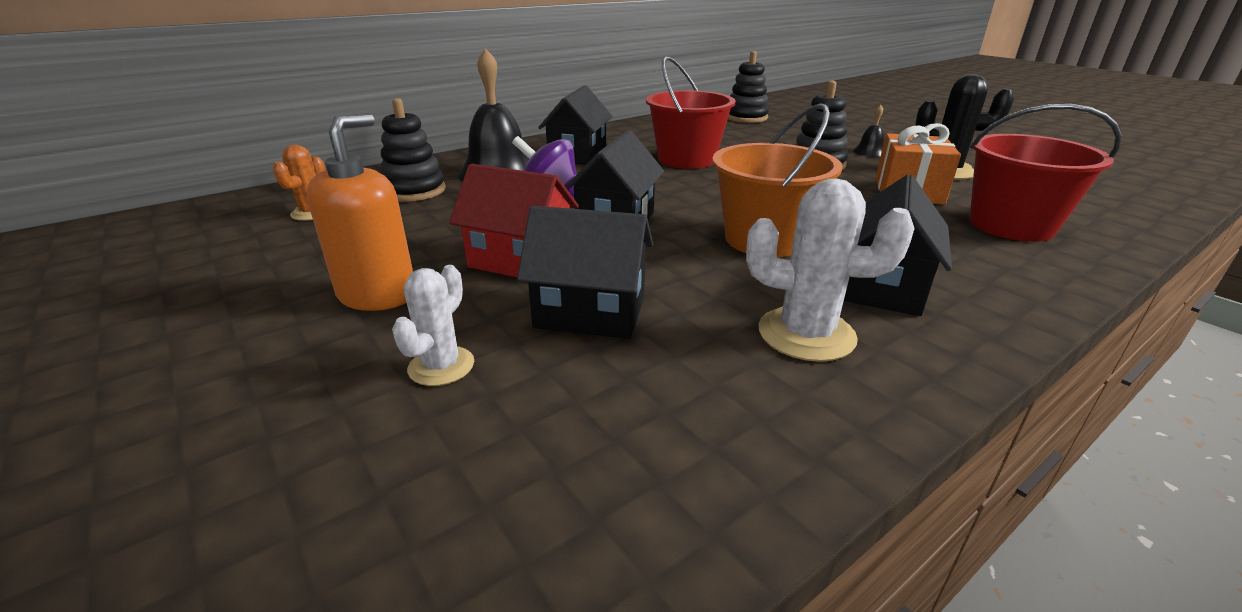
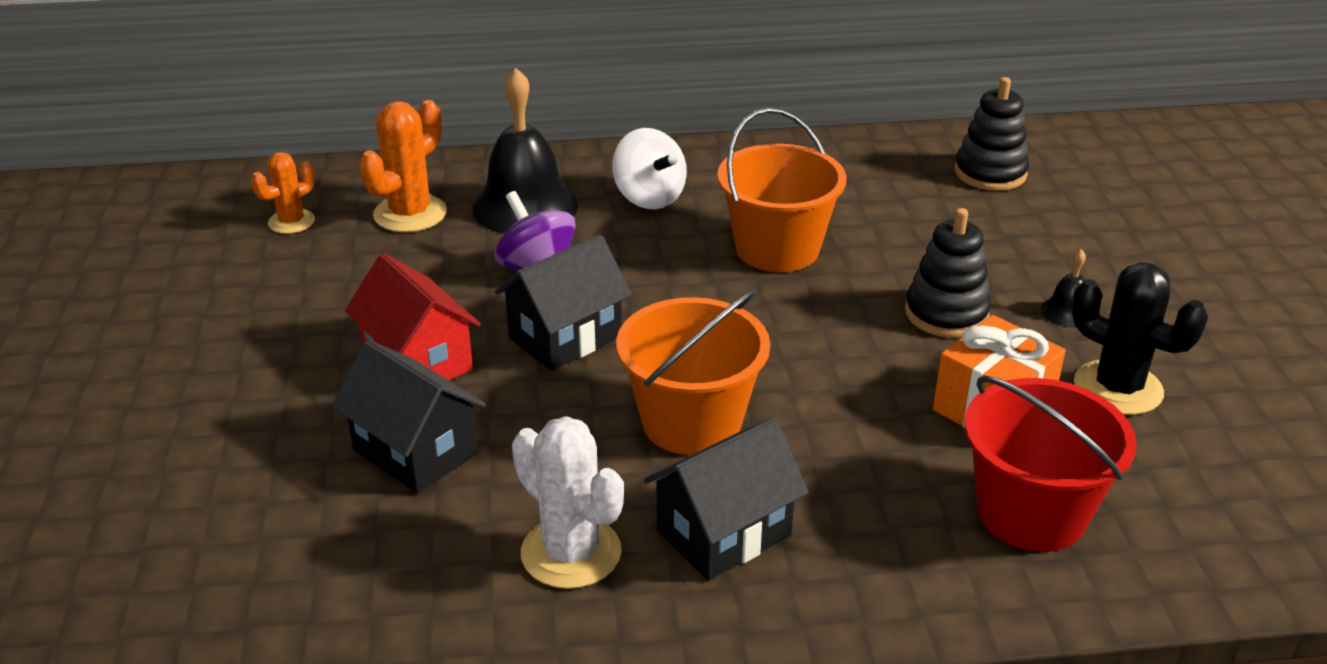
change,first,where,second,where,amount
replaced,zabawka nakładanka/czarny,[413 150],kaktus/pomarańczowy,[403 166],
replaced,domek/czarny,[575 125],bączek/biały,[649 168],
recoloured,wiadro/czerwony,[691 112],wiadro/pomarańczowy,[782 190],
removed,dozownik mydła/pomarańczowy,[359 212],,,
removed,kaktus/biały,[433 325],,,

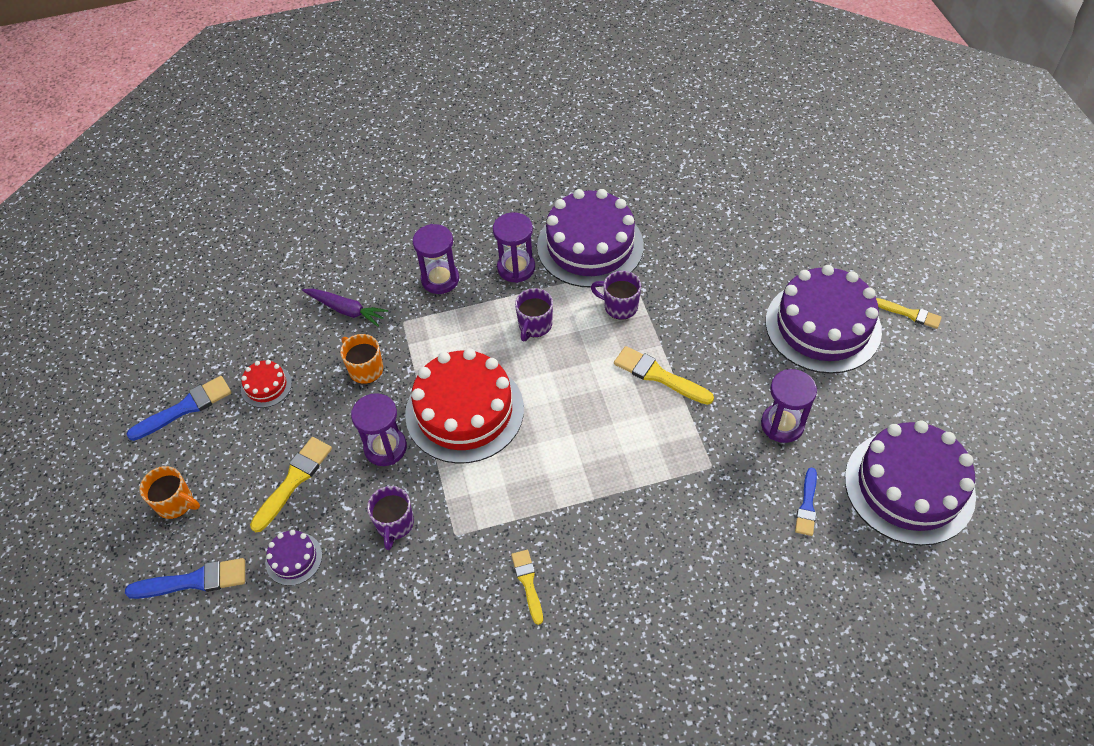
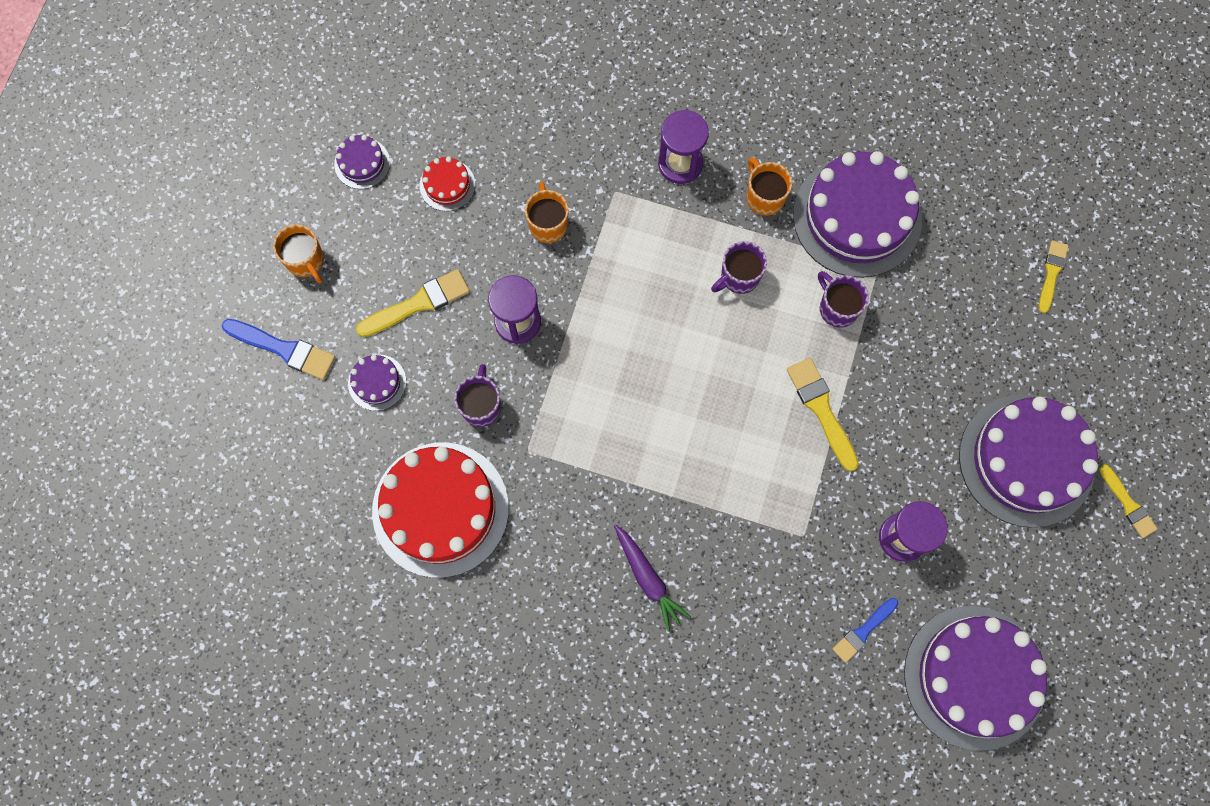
change,first,where,second,where,amount
replaced,pędzel/niebieski,[178 408],tort/fioletowy,[362 162],
moved,tort/czerwony,[464 406],,[440 510],
turned,kubek/fioletowy,[390 518],,[477 395],150 degrees clockwise
moved,marchewka/fioletowy,[345 308],,[652 578],
replaced,klepsydra/fioletowy,[514 247],kubek/pomarańczowy,[769 186],
moved,pędzel/żółty,[527 587],,[1054 277],

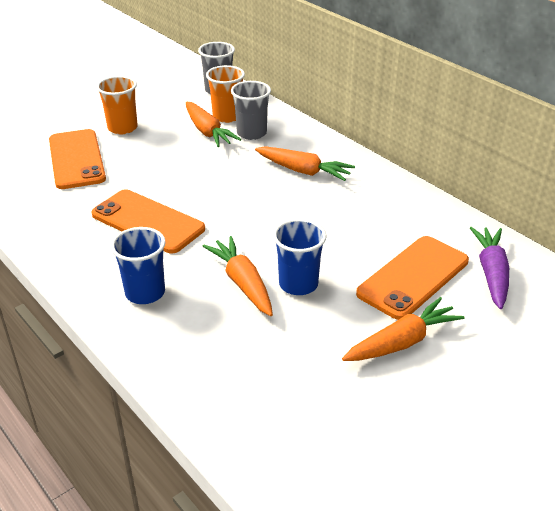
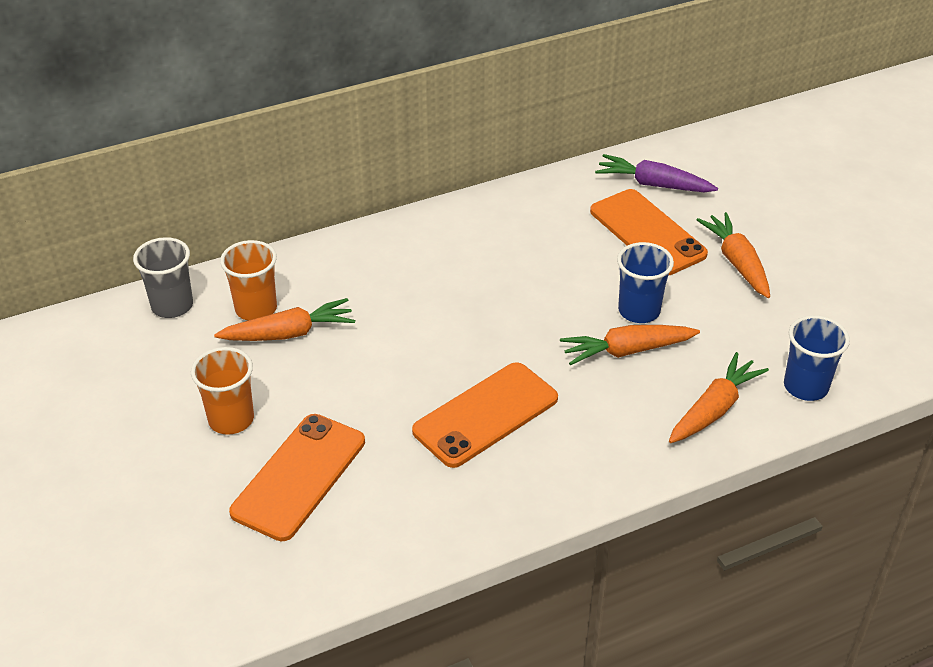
change,first,where,second,where,amount
turned,telefon/pomarańczowy,[77 159],,[297 477],60 degrees counterclockwise
moved,marchewka/pomarańczowy,[305 163],,[719 397],
moved,szklanka/niebieski,[138 265],,[817 358],
removed,szklanka/szary,[251 110],,,

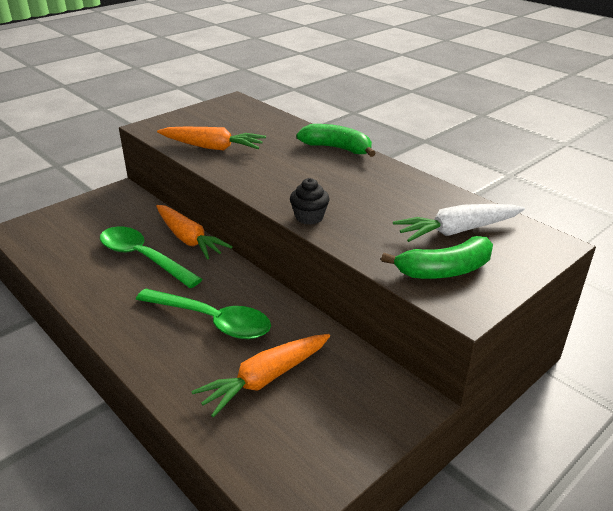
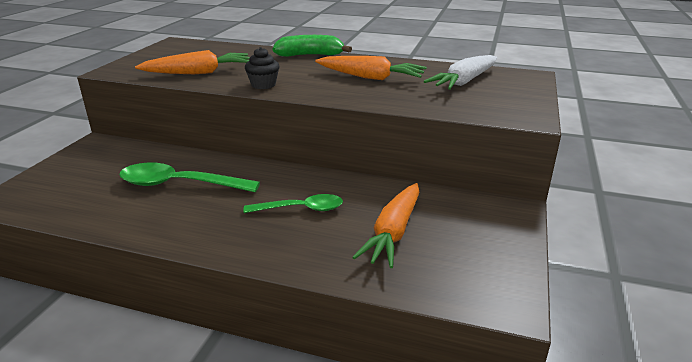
change,first,where,second,where,amount
resized,łyżka/zielony,[203 314],,[293 203],x0.65
moved,muffinka/czarny,[310 201],,[262 68],
moved,marchewka/pomarańczowy,[194 232],,[371 68],
removed,banan/zielony,[437 257],,,

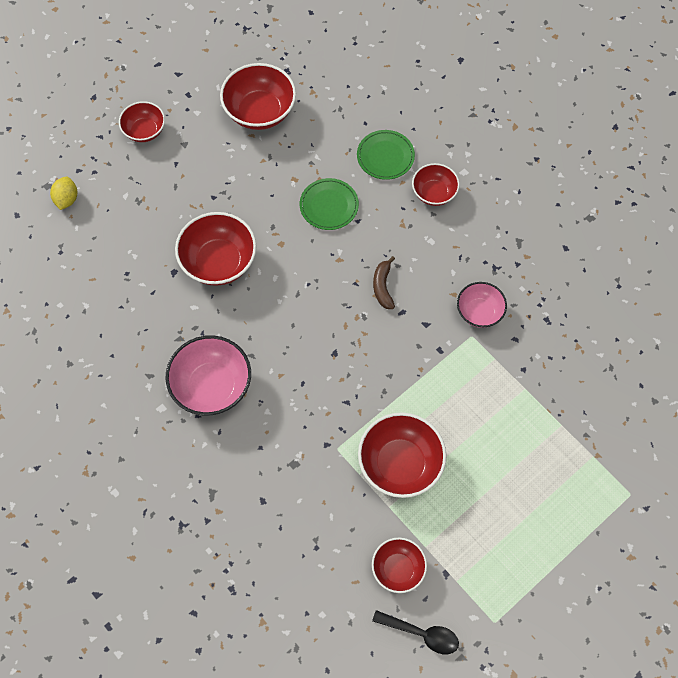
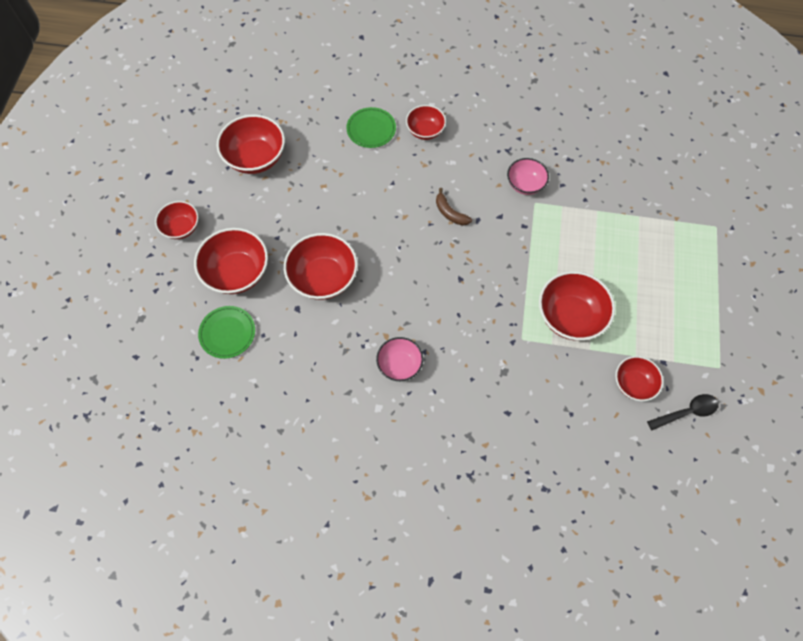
change,first,where,second,where,amount
added,,,miska/czerwony,[231 261],
moved,talerz/zielony,[329 204],,[226 332],
resized,miska/różowy,[208 375],,[399 359],x0.61
removed,cytryna/żółty,[63 193],,,

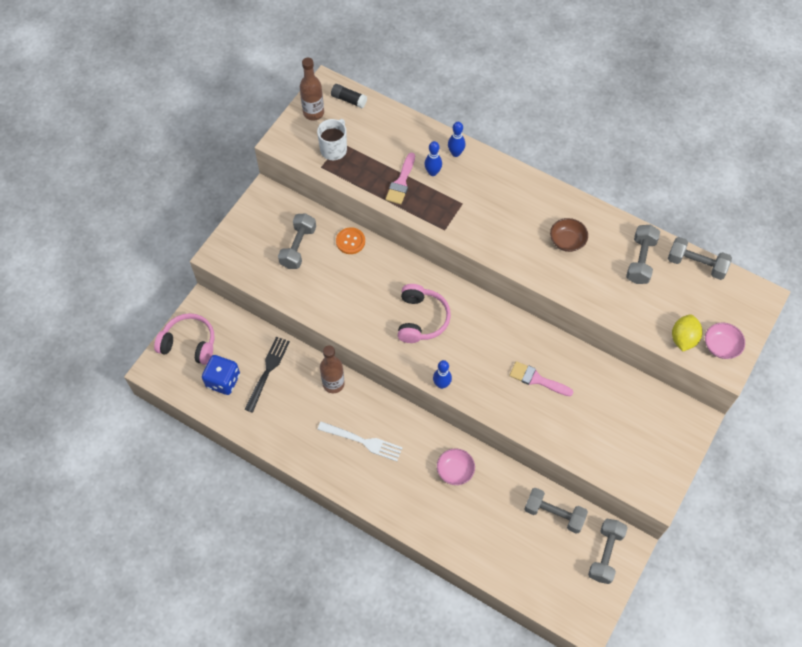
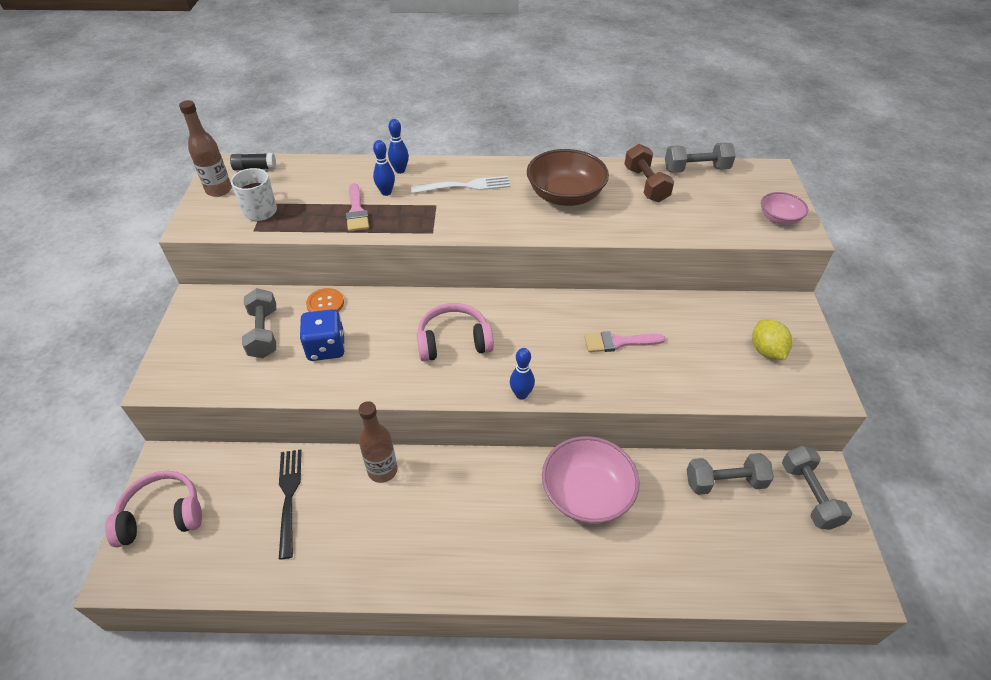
change,first,where,second,where,amount
moved,kostka do gry/niebieski,[221 375],,[322 335],
moved,widelec/biały,[360 441],,[461 185],
turned,słuchawki/różowy,[424 313],,[455 332],75 degrees counterclockwise
resized,miska/brązowy,[569 235],,[568 177],x1.84
resized,miska/różowy,[456 466],,[590 480],x1.84
recoloured,hantel/szary,[643 254],hantel/brązowy,[649 173],
moved,cytryna/żółty,[687 332],,[772 339],

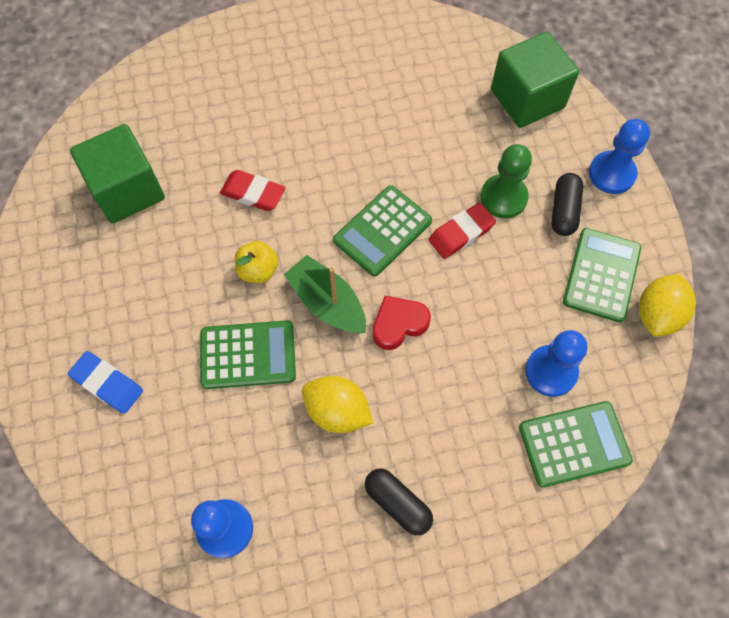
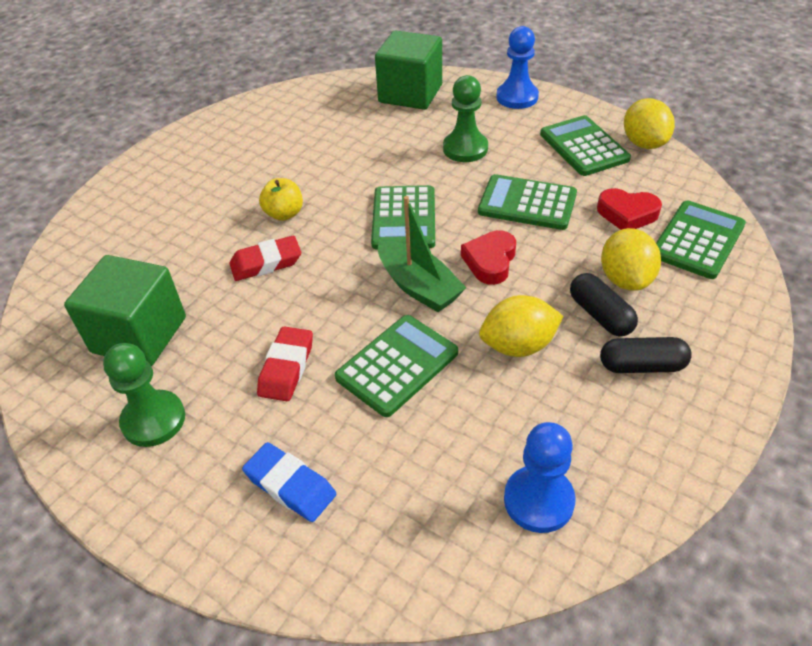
change,first,where,second,where,amount
added,,,pionek/zielony,[144 395],
turned,gumka do mazania/niebieski,[105 382],,[289 482],45 degrees clockwise
moved,gumka do mazania/czerwony,[462 231],,[285 364],
moved,jabłko/żółty,[256 262],,[281 199],
turned,łódka/zielony,[325 294],,[422 254],135 degrees counterclockwise
added,,,kalkulator/zielony,[527 202],
moved,kapsułka/czarny,[567 204],,[604 304],
replaced,pionek/niebieski,[556 363],serce/czerwony,[629 209],
added,,,cytryna/żółty,[631 259],

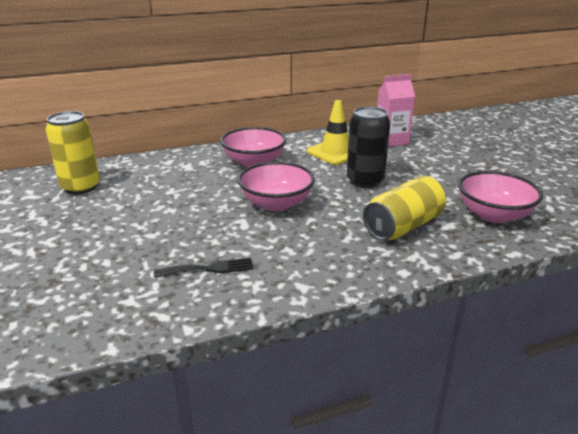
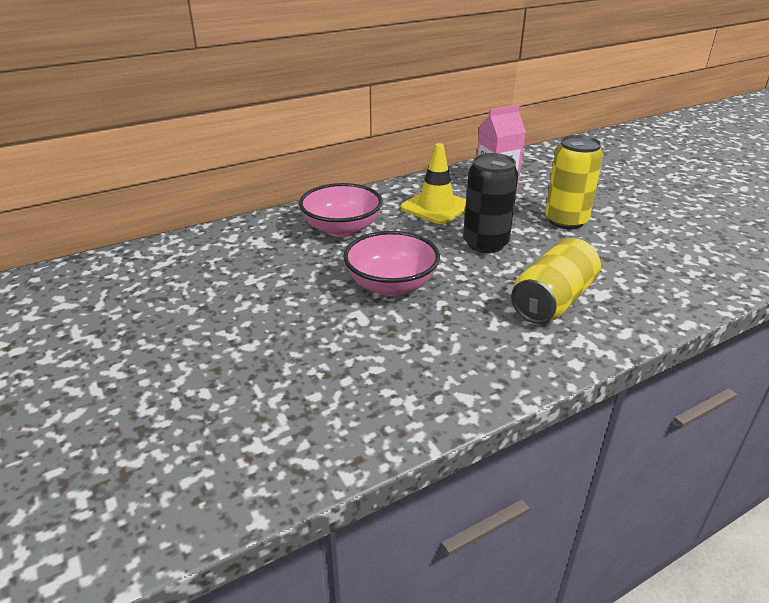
change,first,where,second,where,amount
moved,puszka/żółty,[73 152],,[574 182],
removed,widelec/czarny,[204 267],,,
removed,miska/różowy,[500 197],,,

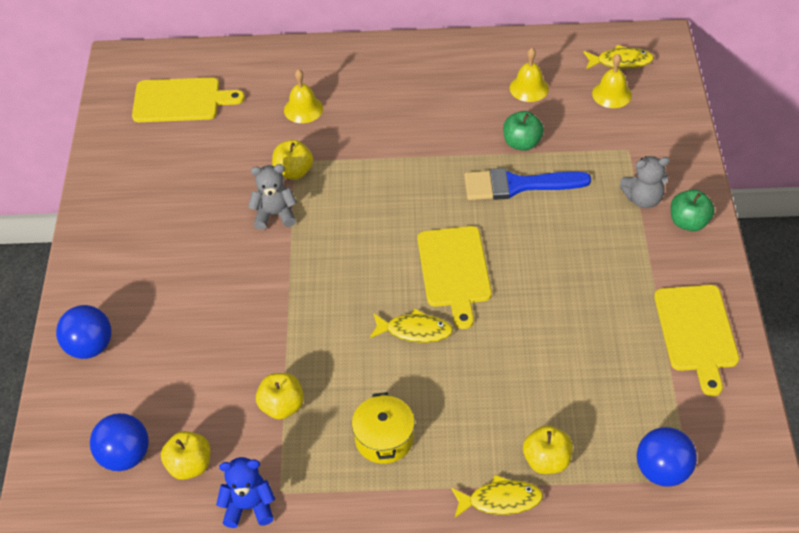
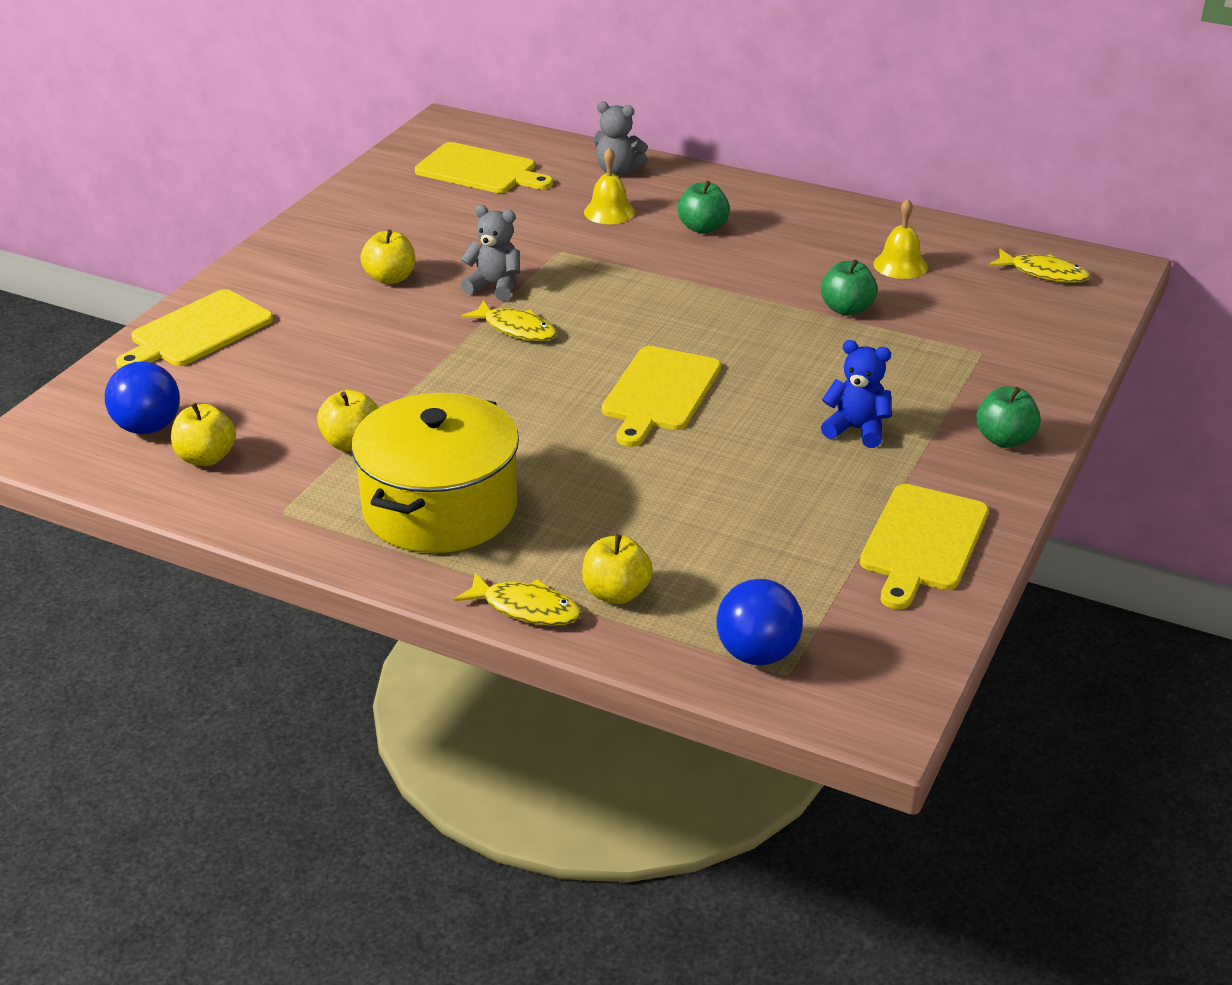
change,first,where,second,where,amount
replaced,piłka/niebieski,[83 332],deska do krojenia/żółty,[194 329],
resized,garnek/żółty,[383 428],,[435 473],x1.93
moved,jabłko/żółty,[292 160],,[387 257],
moved,ryba/żółty,[411 326],,[509 320],
moved,miś/szary,[645 182],,[621 138],
added,,,jabłko/zielony,[704 207],
moved,miś/niebieski,[245 492],,[856 394],
removed,pędzel/niebieski,[527 184],,,
removed,dzwonek/żółty,[612 81],,,

